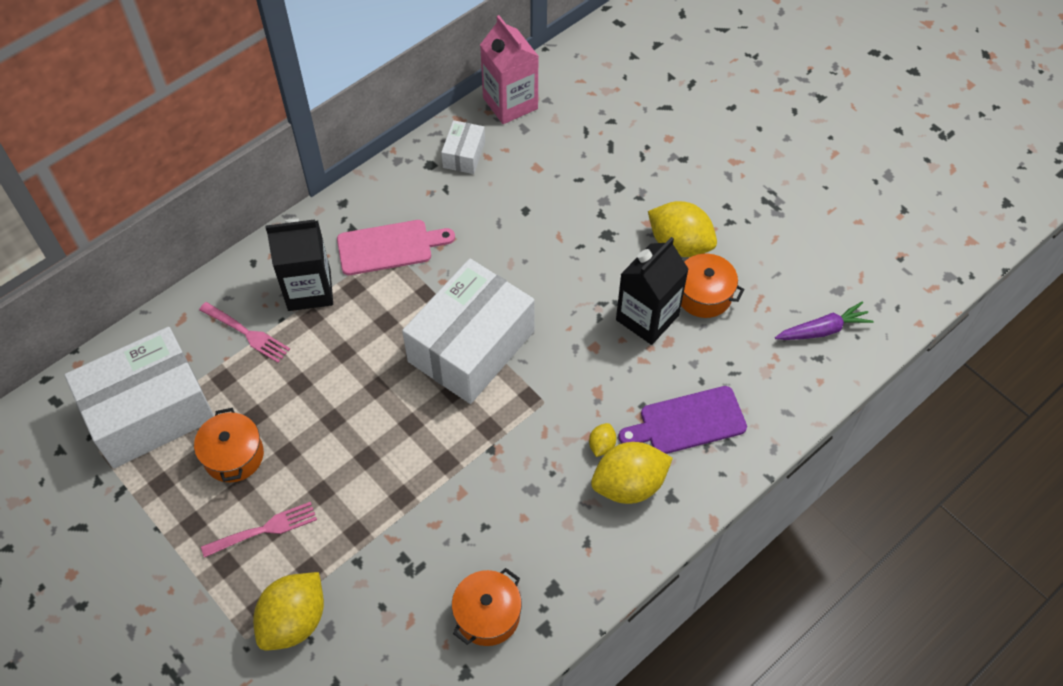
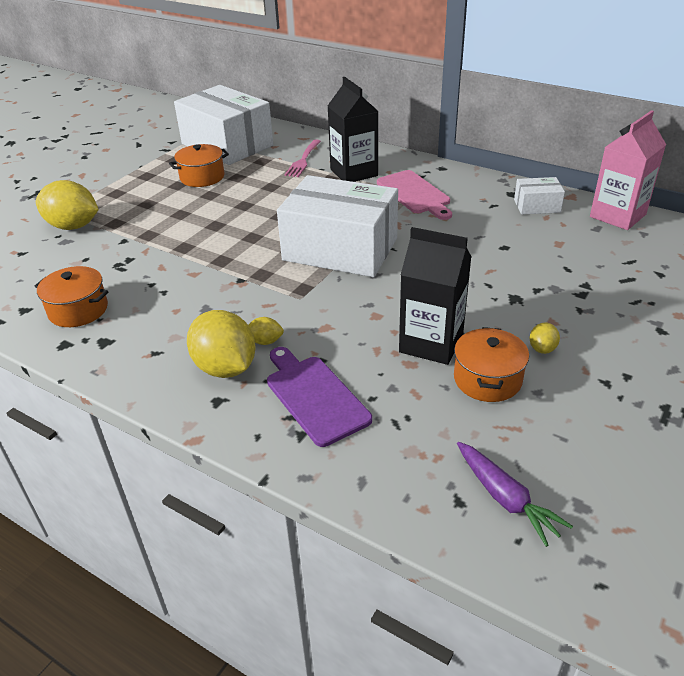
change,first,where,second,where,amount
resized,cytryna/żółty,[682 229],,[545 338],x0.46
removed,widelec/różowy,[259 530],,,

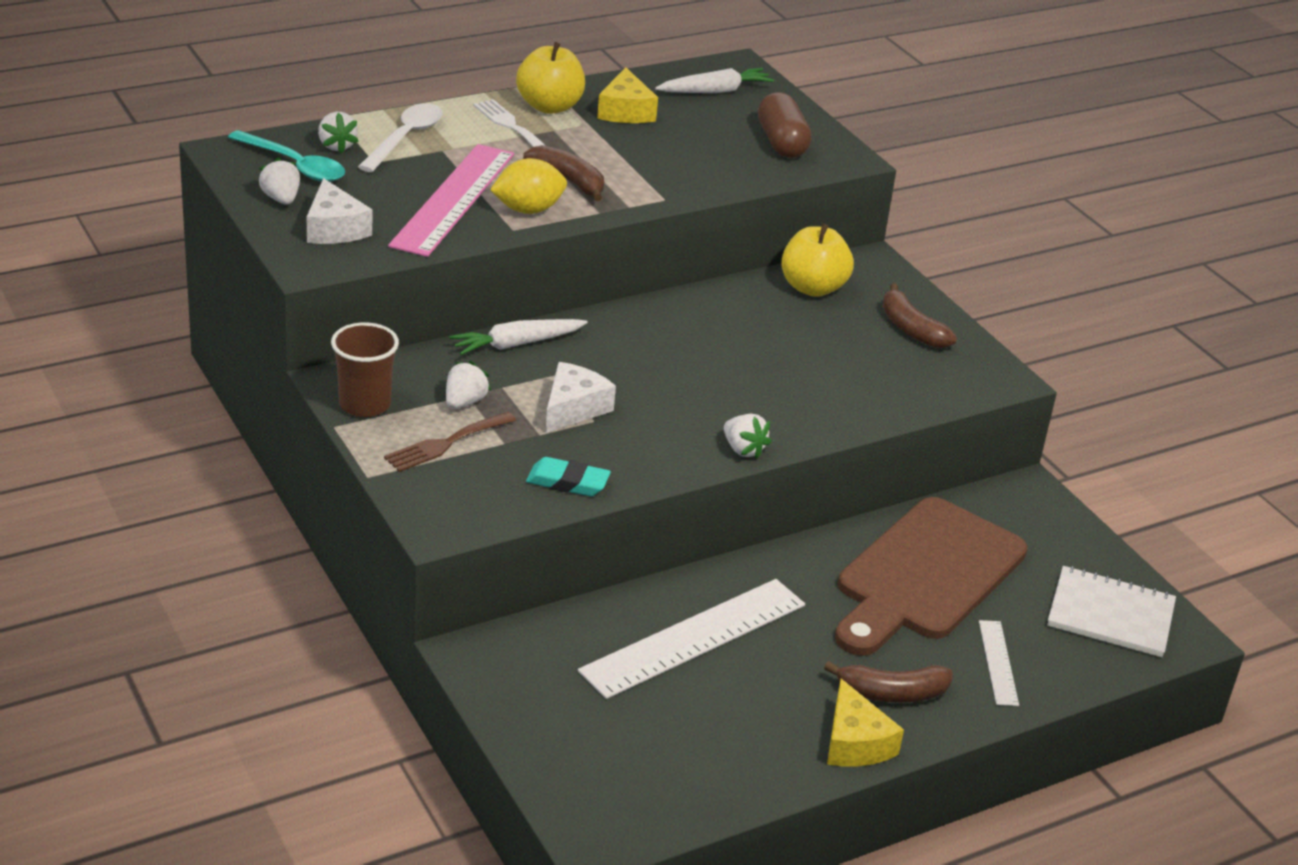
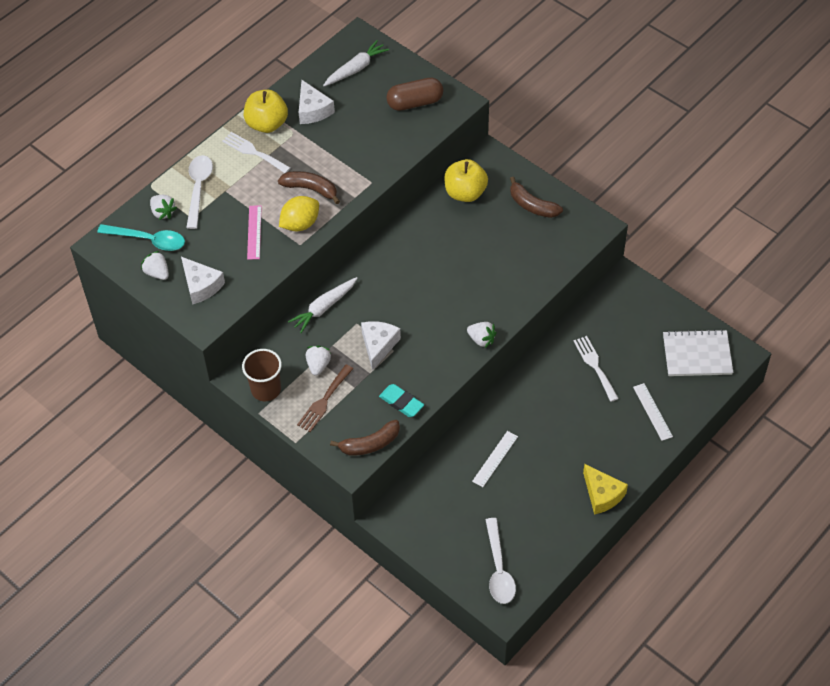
change,first,where,second,where,amount
resized,linijka/różowy,[451 200],,[254 232],x0.48
recoloured,ser/żółty,[627 95],ser/biały,[317 102],
moved,banan/brązowy,[888 681],,[365 438],
turned,gumka do mazania/turkusowy,[568 476],,[401 400],45 degrees clockwise
turned,kapsułka/brązowy,[785 125],,[414 94],75 degrees counterclockwise
resized,linijka/biały,[691 639],,[495 459],x0.48
added,,,łyżka/biały,[501 561],
replaced,deska do krojenia/brązowy,[931 576],widelec/biały,[596 369],

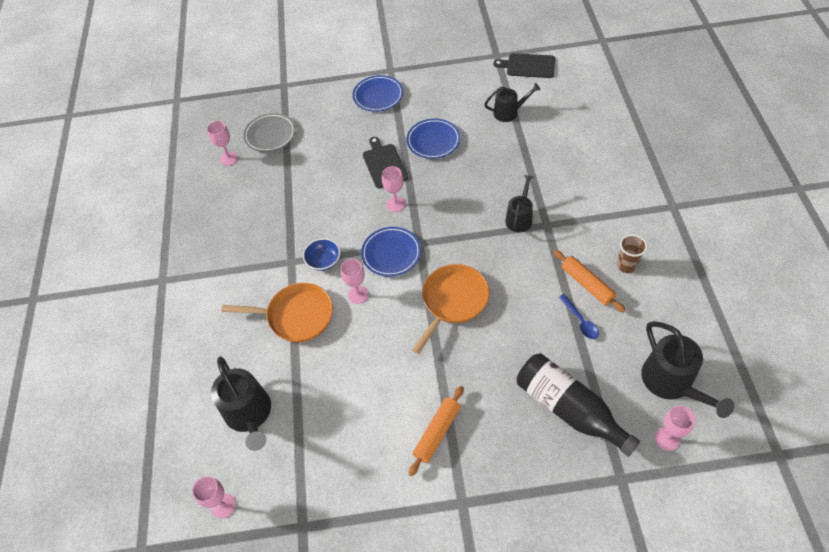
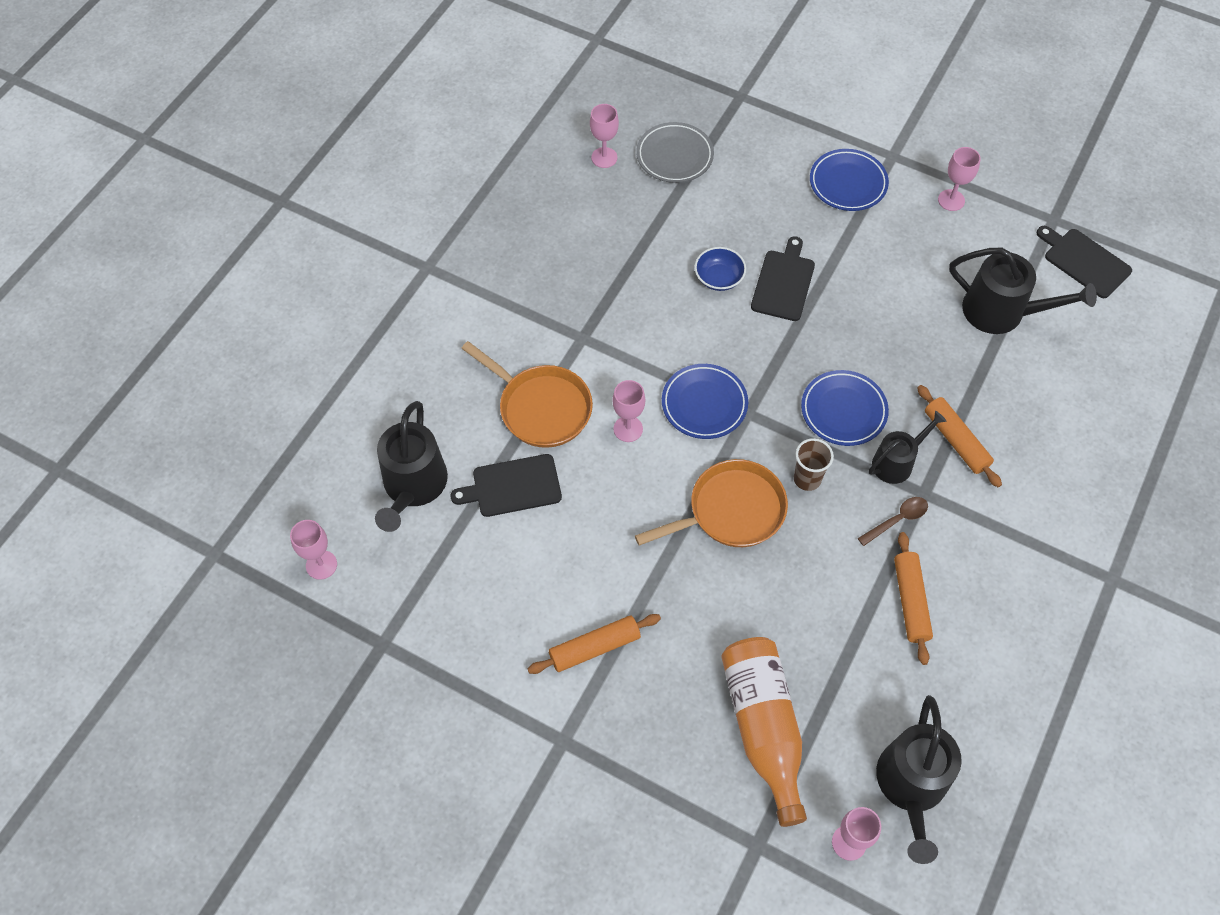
change,first,where,second,where,amount
added,,,deska do krojenia/czarny,[506 485],
moved,miska/niebieski,[321 254],,[720 269],
recoloured,butelka/czarny,[578 405],butelka/pomarańczowy,[764 732],
moved,szklanka/brązowy,[632 253],,[814 464],
moved,talerz/niebieski,[433 138],,[845 408],
added,,,łyżka/brązowy,[893 521],
added,,,wałek do ciasta/pomarańczowy,[959 436],
moved,kielich/różowy,[394 189],,[959 179],
resized,konewka/czarny,[512 102],,[1023 290],x1.59
removed,łyżka/niebieski,[579 316],,,

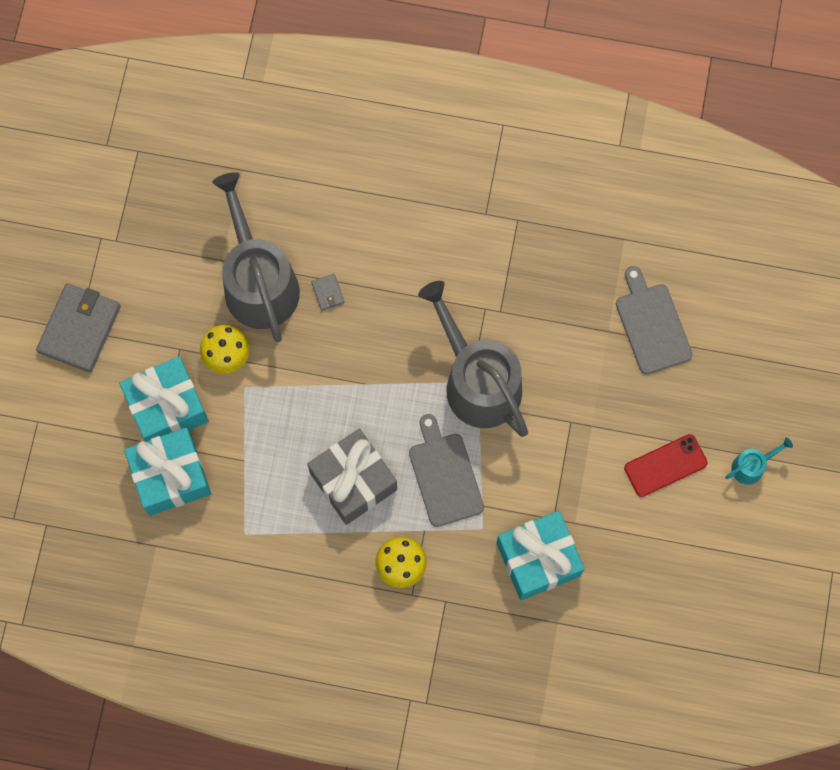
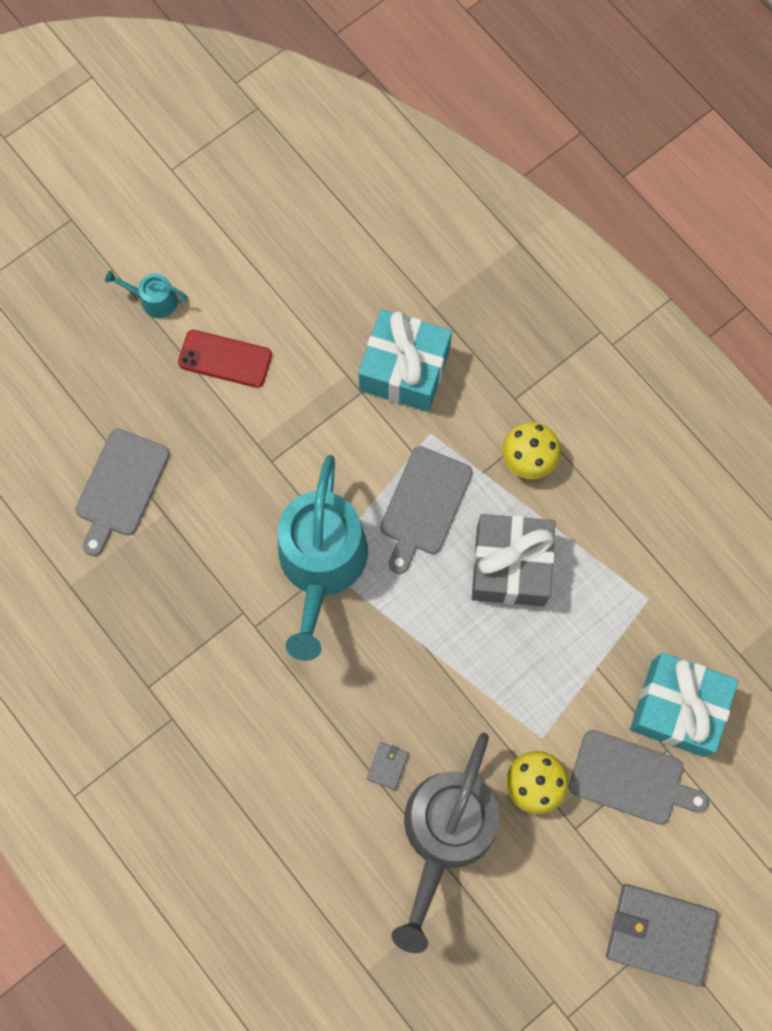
change,first,where,second,where,amount
recoloured,konewka/szary,[473 359],konewka/turkusowy,[323 558],
replaced,prezent/turkusowy,[164 399],deska do krojenia/szary,[639 777],
turned,portfel/szary,[78 328],,[662 935],45 degrees clockwise

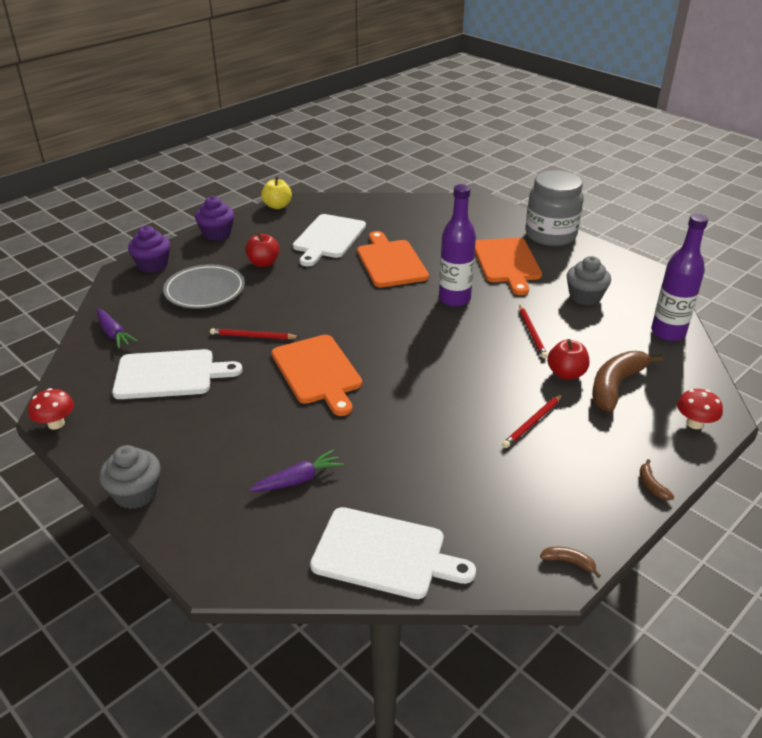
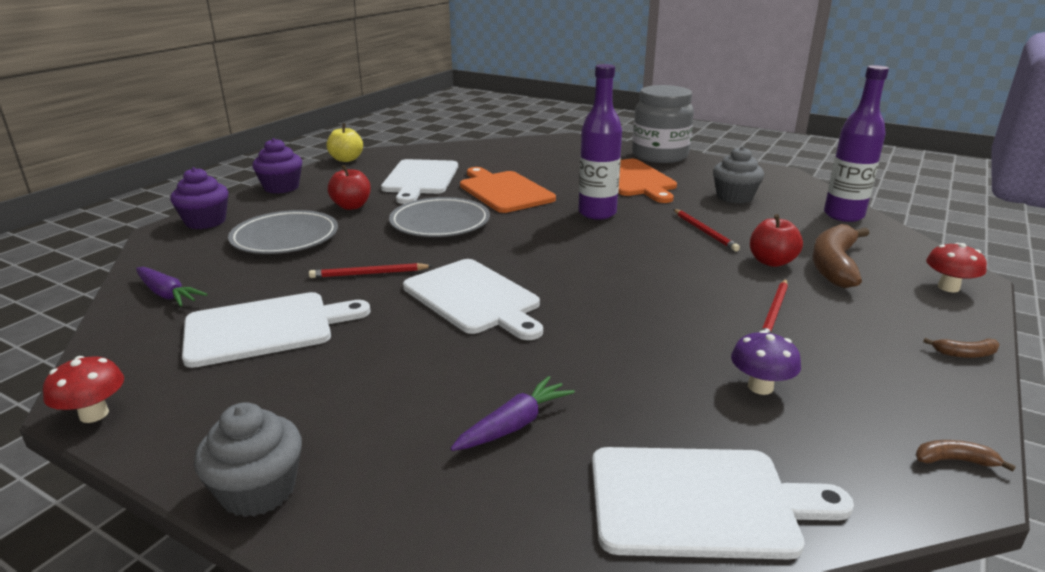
change,first,where,second,where,amount
added,,,talerz/szary,[439 217],
recoloured,deska do krojenia/pomarańczowy,[317 375],deska do krojenia/biały,[473 299],
added,,,grzyb/fioletowy,[766 362],
turned,banan/brązowy,[657 479],,[961 348],60 degrees counterclockwise

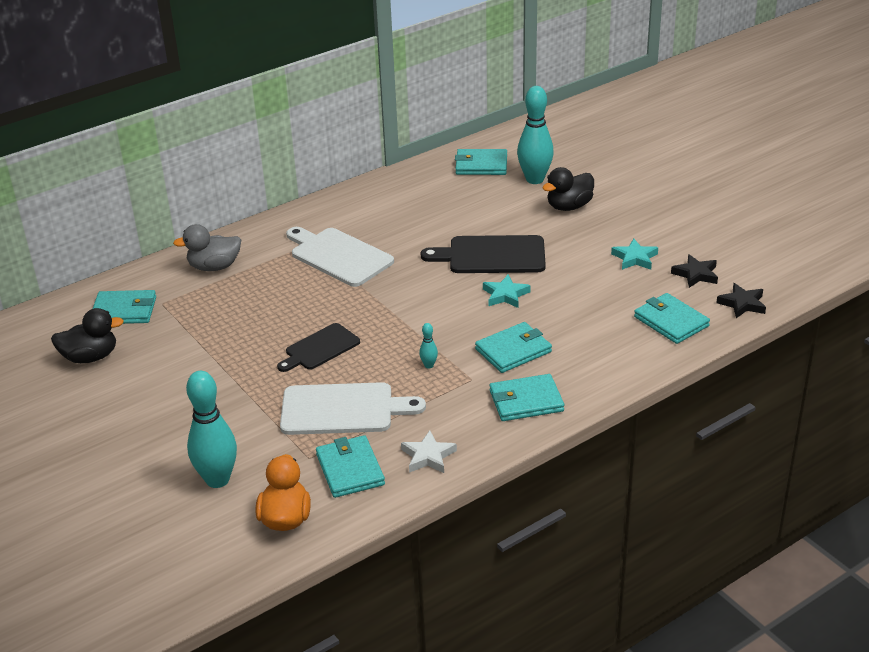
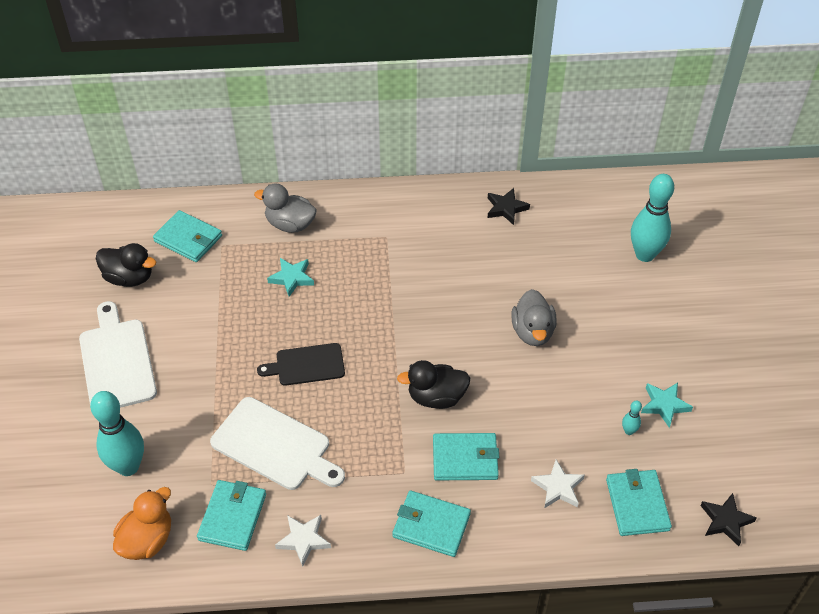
change,first,where,second,where,amount
moved,deska do krojenia/biały,[340 257],,[118 354],
moved,gwiazda/turkusowy,[506 291],,[290 277],
moved,kaczka/czarny,[568 189],,[433 384],
moved,gwiazda/czarny,[694 271],,[509 206],
replaced,deska do krojenia/czarny,[483 254],kaczka/szary,[534 317],
added,,,gwiazda/biały,[558 483],
moved,kręgiel/turkusowy,[428 346],,[632 417],
removed,portfel/turkusowy,[481 162],,,

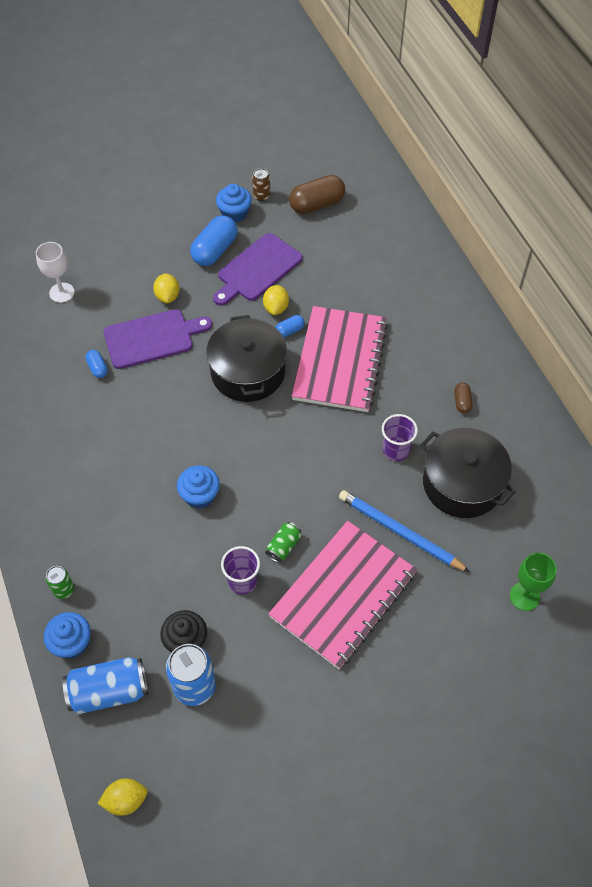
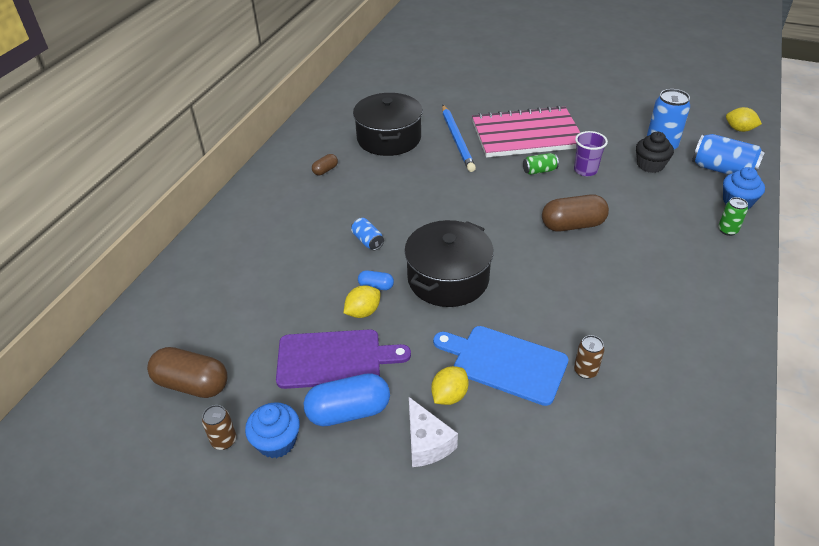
change,first,where,second,where,amount
replaced,zeszyt/różowy,[340 359],puszka/niebieski,[367 234],
added,,,ser/biały,[433 432],
recoloured,deska do krojenia/fioletowy,[157 339],deska do krojenia/niebieski,[501 366],
replaced,muffinka/niebieski,[198 487],kapsułka/brązowy,[575 213],
replaced,kapsułka/niebieski,[96 364],puszka/brązowy,[589 357],
removed,kielich/biały,[55 272],,,
removed,szklanka/fioletowy,[400 437],,,
removed,kielich/zielony,[533 582],,,

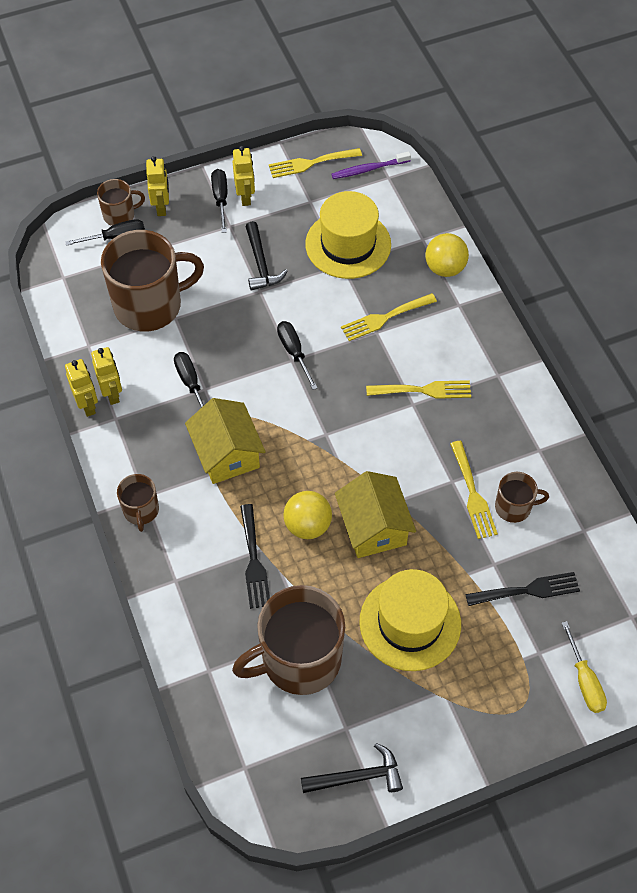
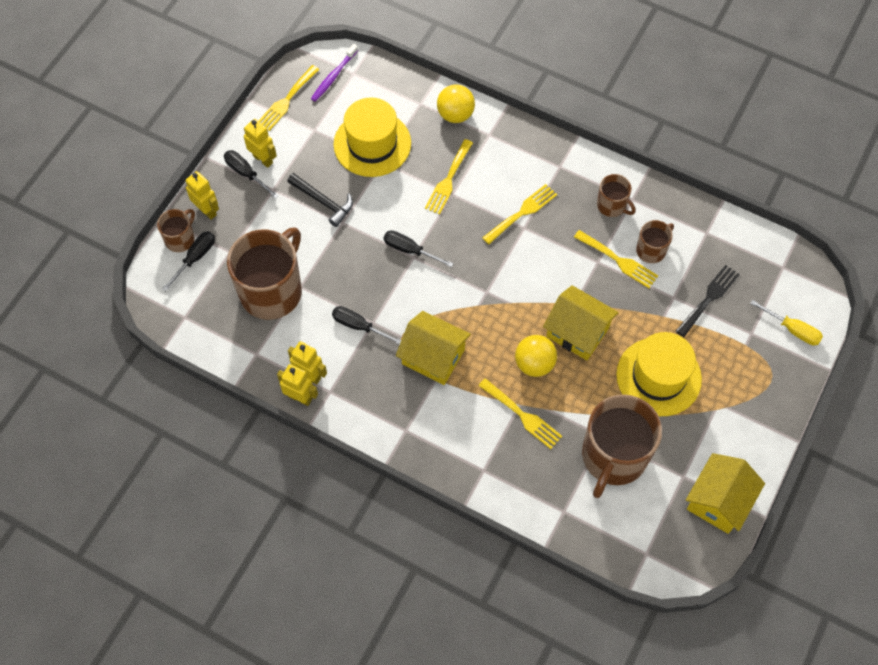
change,first,where,second,where,amount
recoloured,widelec/czarny,[255 556],widelec/żółty,[520 413],
moved,kubek/brązowy,[138 503],,[616 195],
replaced,młotek/czarny,[352 768],domek/żółty,[725 493],

